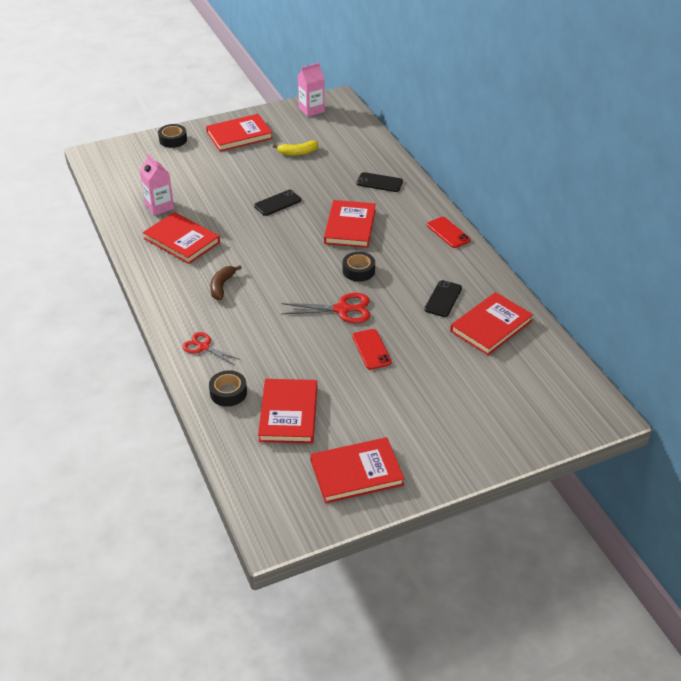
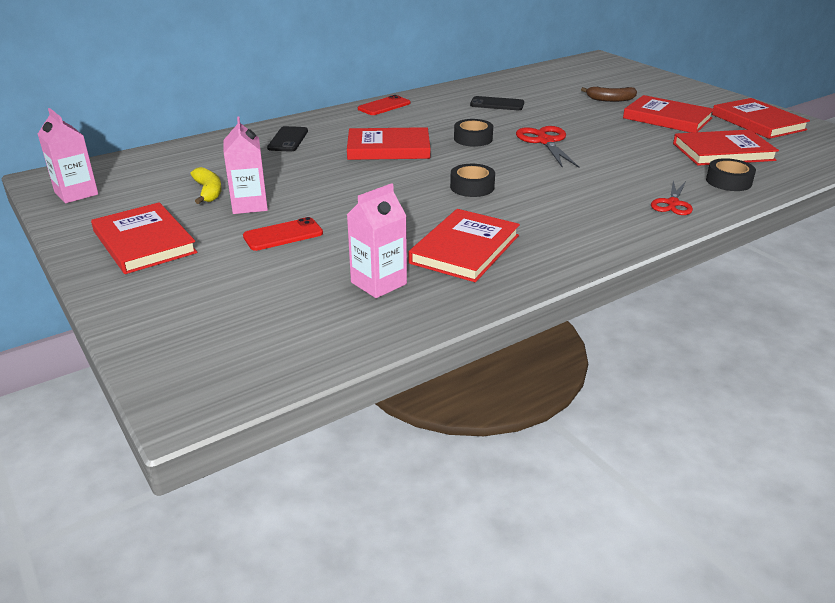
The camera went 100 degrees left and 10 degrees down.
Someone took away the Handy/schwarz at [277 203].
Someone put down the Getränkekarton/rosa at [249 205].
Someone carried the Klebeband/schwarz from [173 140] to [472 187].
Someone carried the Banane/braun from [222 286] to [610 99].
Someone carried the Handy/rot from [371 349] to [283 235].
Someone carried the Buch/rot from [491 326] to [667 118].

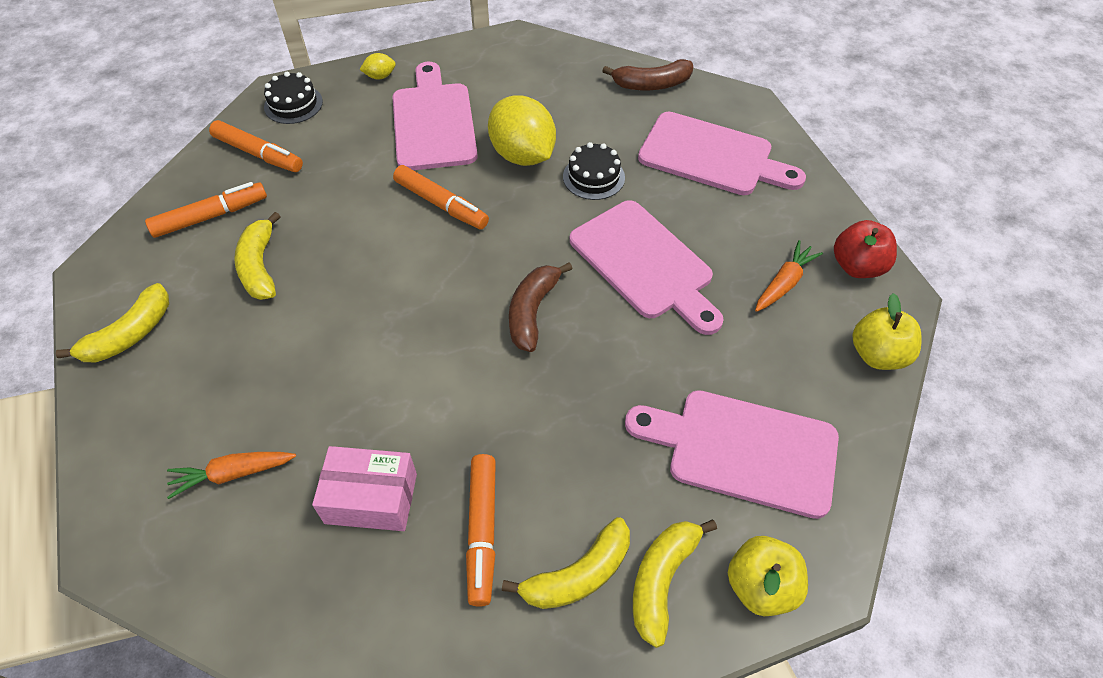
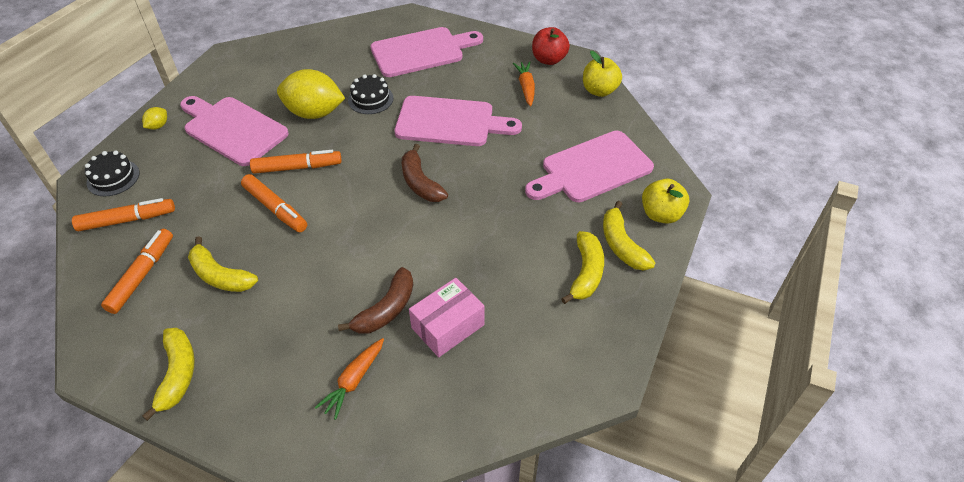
The camera went 45 degrees left and 5 degrees down.
Someone carried the Filzstift/orange from [482 531] to [275 208].
Someone carried the Banane/braun from [651 84] to [386 309].

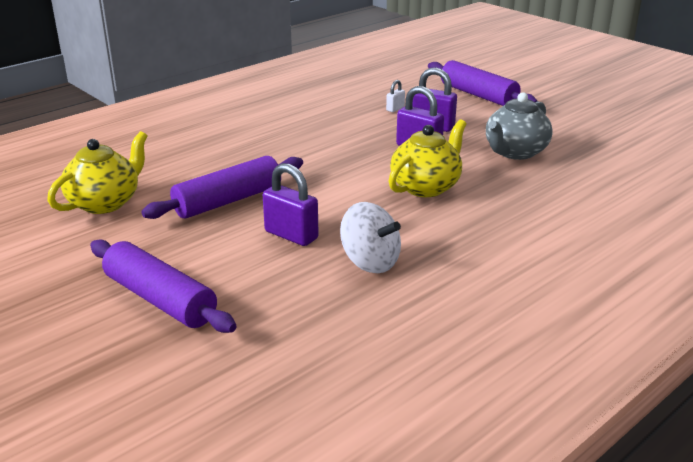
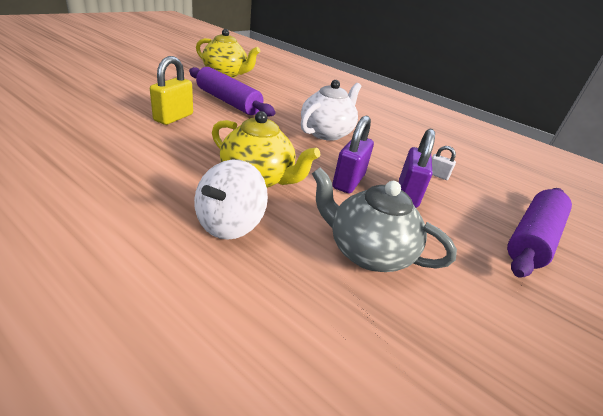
The camera went 75 degrees right and 5 degrees up.
Someone took away the Nudelholz/lila at [160 299].
Someone put down the Teekanne/weiß at [326 133].
Someone carried the Kreisel/weiß from [370 262] to [229 224].
Someone repainted the Vorhängeschloss/lila at [291 235], which became the Vorhängeschloss/gelb at [173 117].

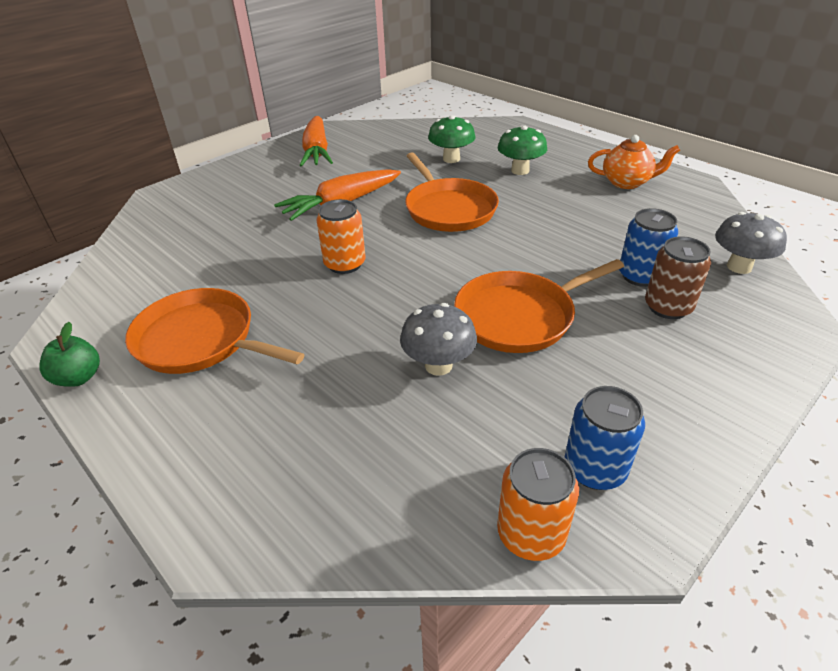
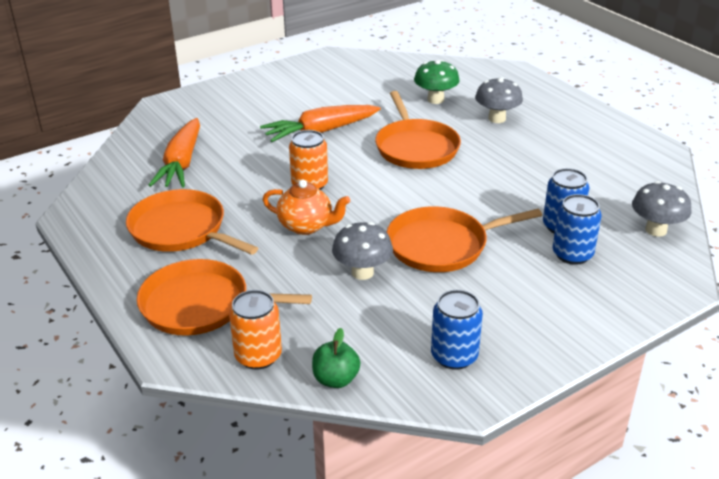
The camera went 10 degrees right and 5 degrees down.
Someone put down the Pfanne/orange at [201 305].
Someone carried the Apfel/grün from [79 377] to [336 379].
Someone carried the Karotte/orange from [317 151] to [182 163].
Someone carried the Dose/orange from [531 534] to [258 356].
Someone carried the Teekanne/orange from [626 182] to [306 226].
Someone repainted the Pilz/grün at [520 170], which became the Pilz/grau at [497 118].
Someone repainted the Dose/braun at [668 307], which became the Dose/blau at [572 254].

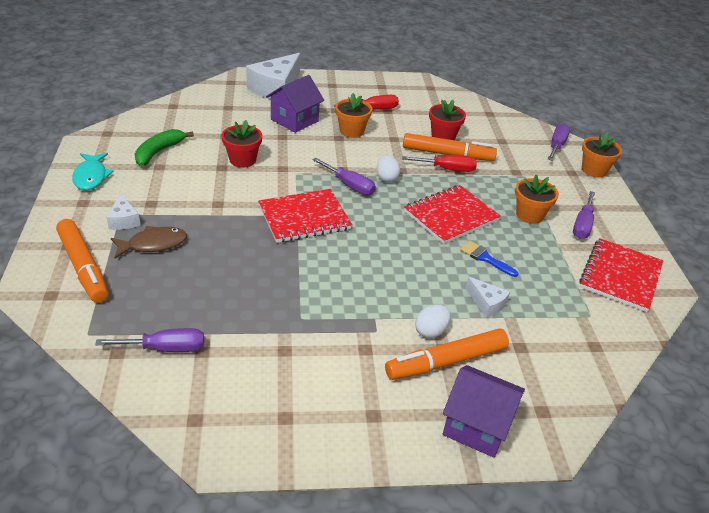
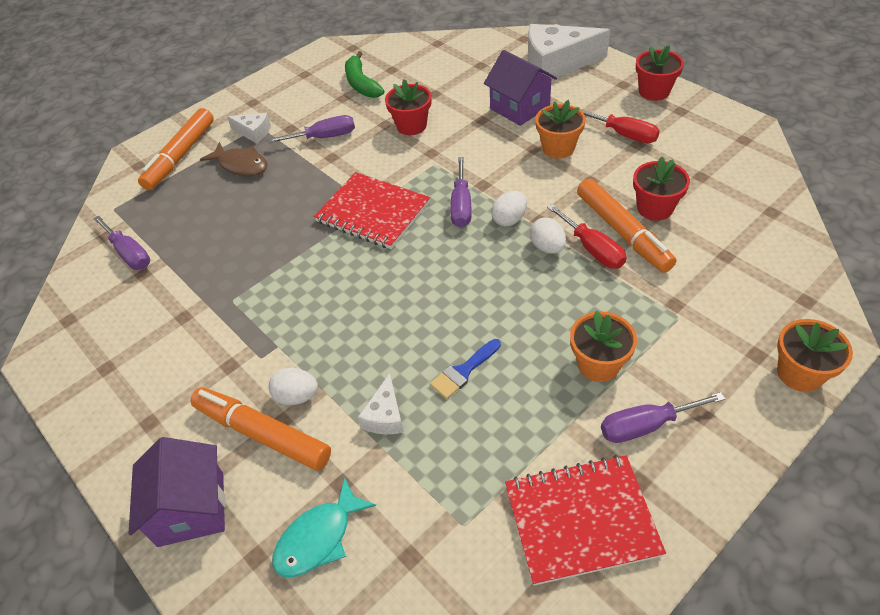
The camera went 60 degrees right and 10 degrees up.
Someone took away the Notizbuch/rot at [451 216].
Someone put down the Ei/weiß at [547 247].
Someone put down the Blumentopf/rot at [654 91].
Someone carried the Fisch/türkis from [91 176] to [319 538].
Someone carried the Schraubenzieher/lila from [556 145] to [324 137].
Someone rotated the Käse/weiß at [124 220] by 105 degrees counterclockwise.
Someone rotated the Banane/grün at [158 152] by 105 degrees counterclockwise.
Someone rotated the Haus/lila at [294 120] by 45 degrees clockwise.
Someone rotated the Pinsel/blau at [485 258] by 135 degrees counterclockwise.

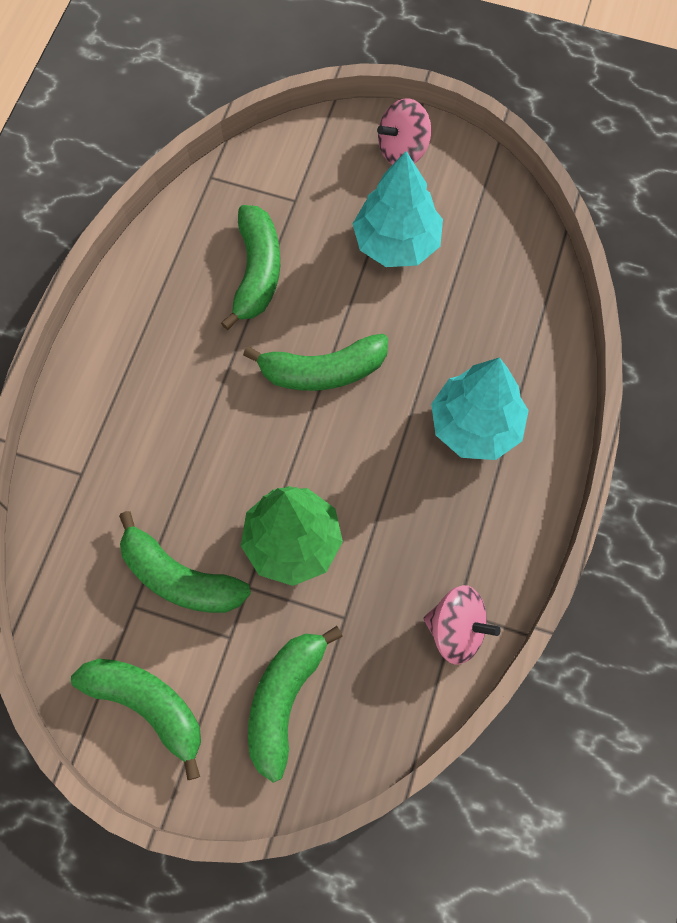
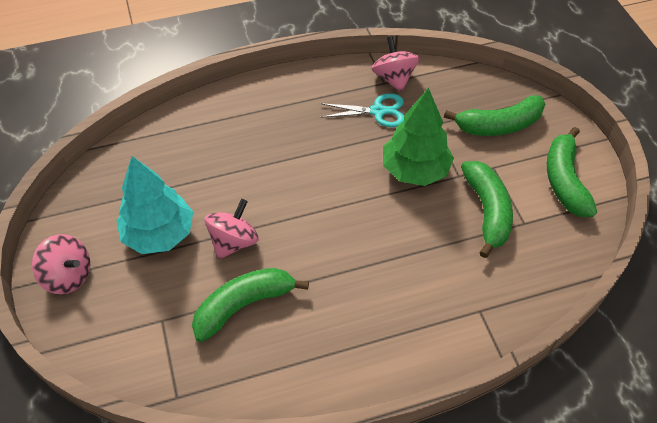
The camera went 125 degrees left and 15 degrees down.
Someone took away the Banane/grün at [322 371].
Someone took away the Baum/türkis at [475 426].
Someone put down the Kreisel/rosa at [233 242].
Someone put down the Schere/türkis at [378 111].

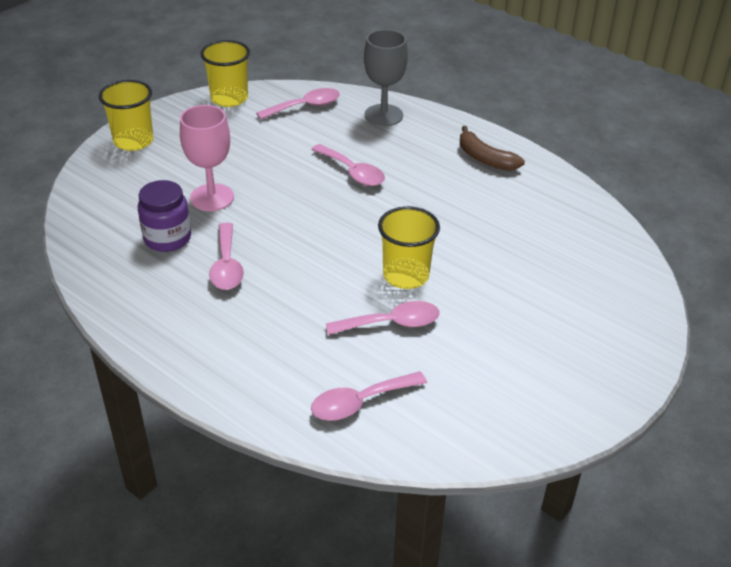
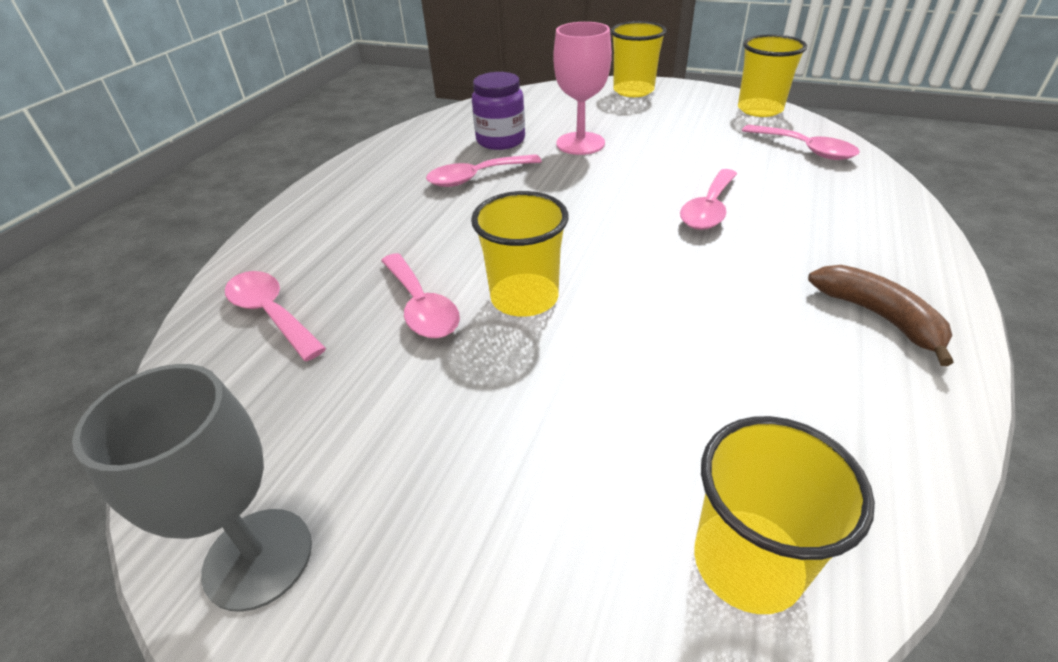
The camera went 75 degrees right and 0 degrees up.
Someone put down the Becher/gelb at [747 562].
Someone carried the Kelch/grau from [383 115] to [258 558].
Someone rotated the Banane/braun at [485 158] by 120 degrees clockwise.

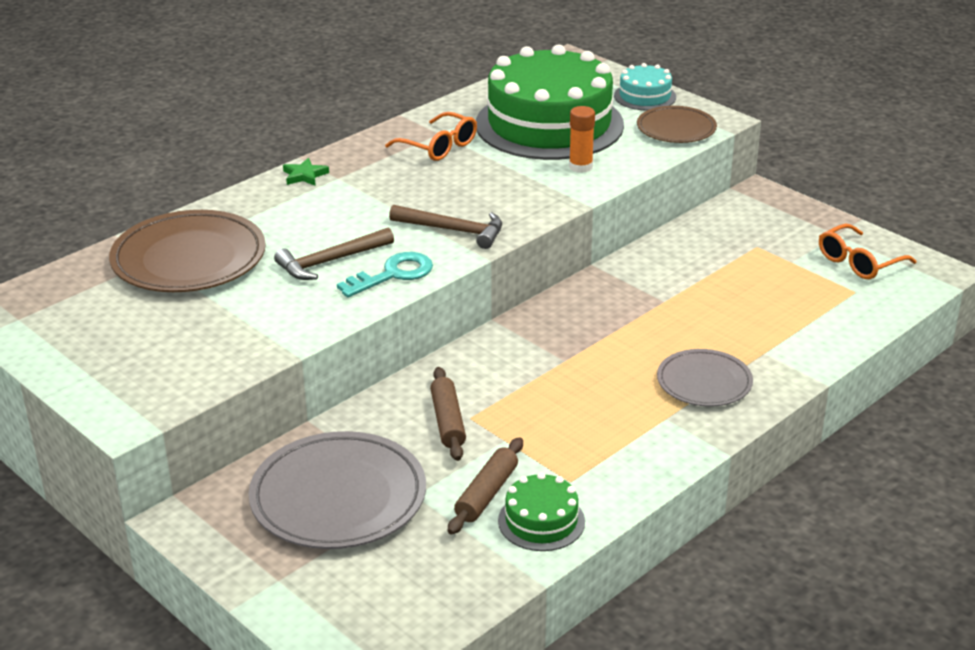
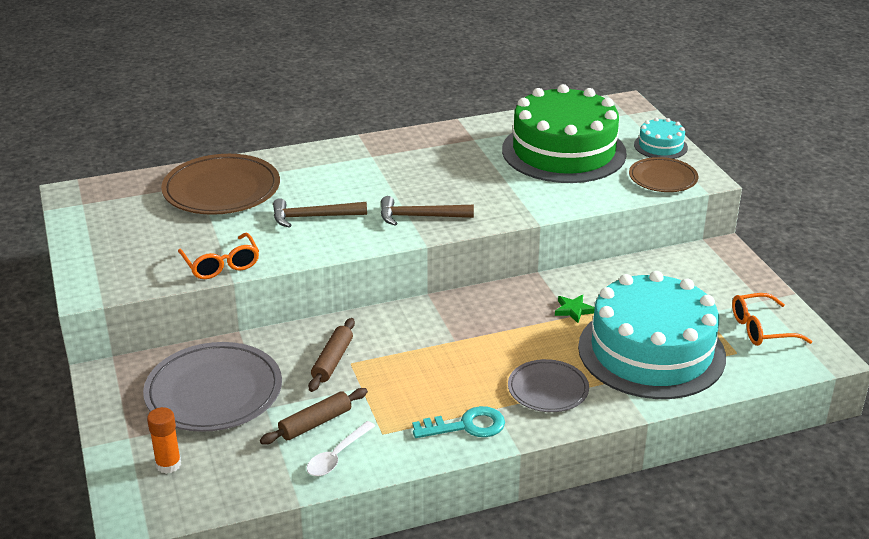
The camera went 25 degrees right and 0 degrees up.
Someone put down the Kuchen/türkis at [651 351].
Someone carried the Stern/grün from [304 175] to [573 310].
Someone carried the Schlüssel/türkis from [393 274] to [466 426].
Someone carried the Brille/orange from [439 147] to [221 265].
Someone carried the Klebestift/orange from [580 167] to [168 464].
Someone swapped the Kuchen/grün at [541 521] for the Löffel/weiß at [337 456].
Someone rotated the Hammer/braun at [453 230] by 135 degrees clockwise.

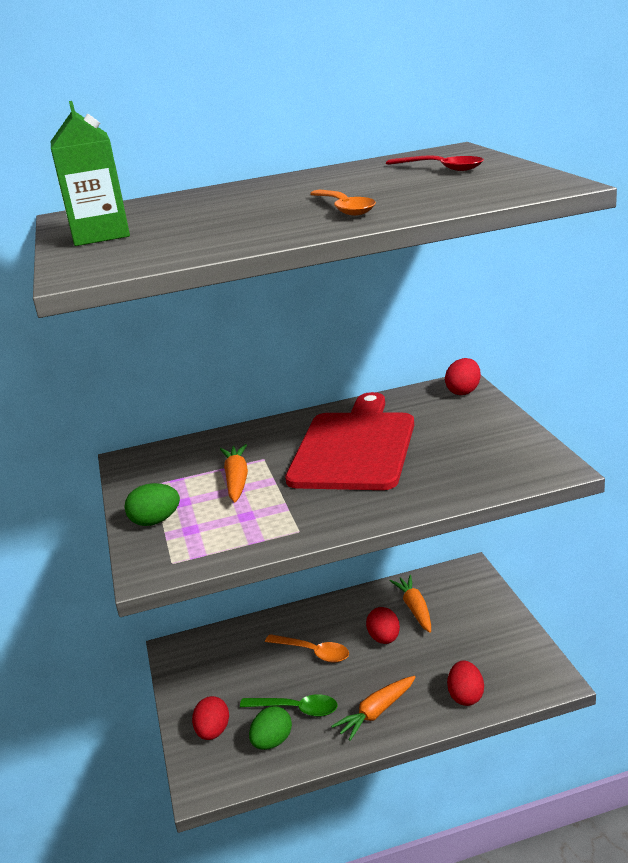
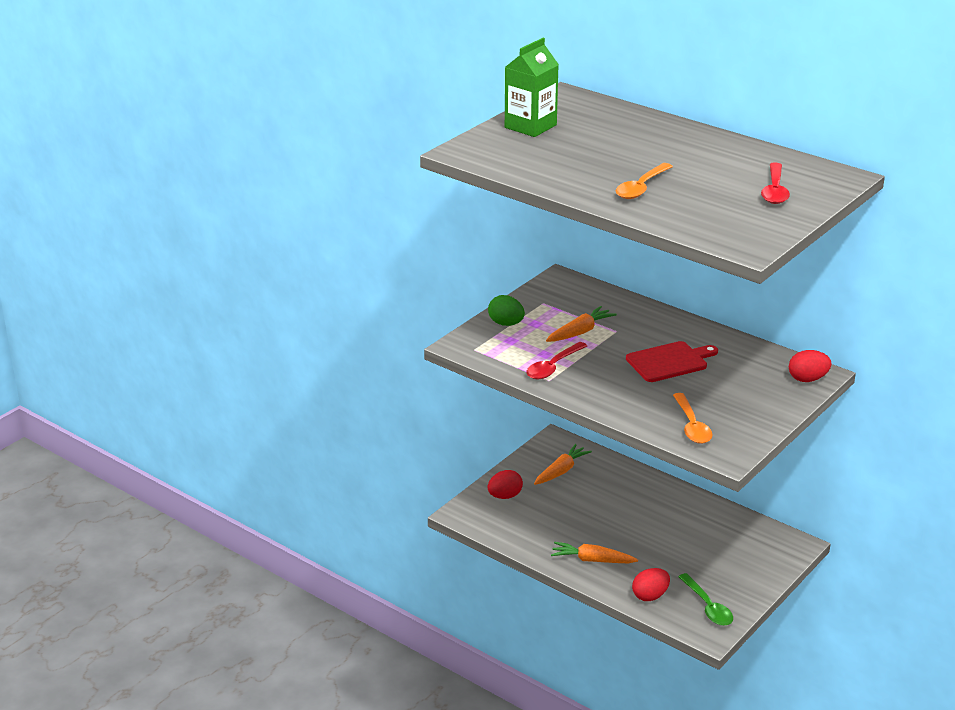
The camera went 50 degrees right and 5 degrees up.
Someone took away the Ei/grün at [272 742].
Someone took away the Ei/rot at [384 638].
Someone put down the Löffel/rot at [553 367].
Someone carried the Löffel/grün from [296 709] to [708 607].
Someone carried the Löffel/orange from [313 652] to [692 426].
Someone carried the Karotte/orange from [415 609] to [561 471].
Someone scaled the Schneidebrett/rot at [354 447] by 0.57.

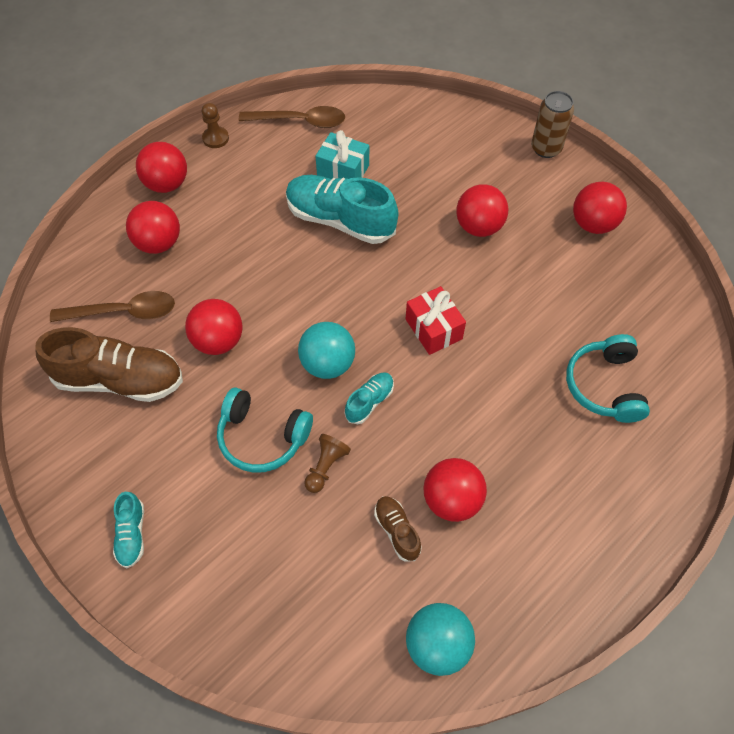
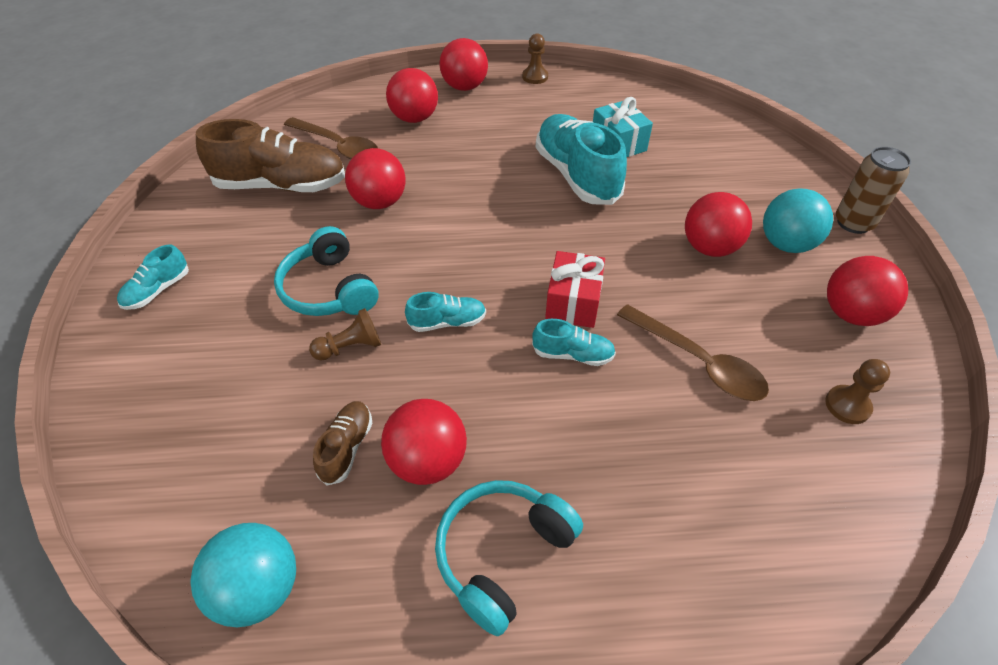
The camera went 40 degrees right and 10 degrees down.
Someone put down the Schuh/türkis at [572 354].
Someone put down the Bauer/braun at [847 405].
Someone carried the Löffel/braun from [300 121] to [698 362].
Someone carried the Ball/türkis from [328 364] to [786 244].
Someone carried the Kopfhörer/türkis from [604 386] to [502 554].
Someone rotated the Schuh/braun at [120 380] by 45 degrees counterclockwise.

